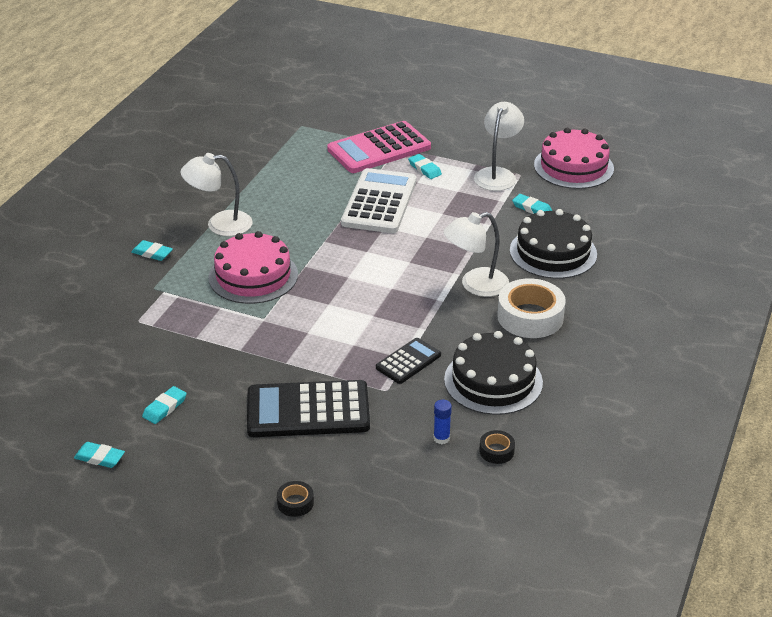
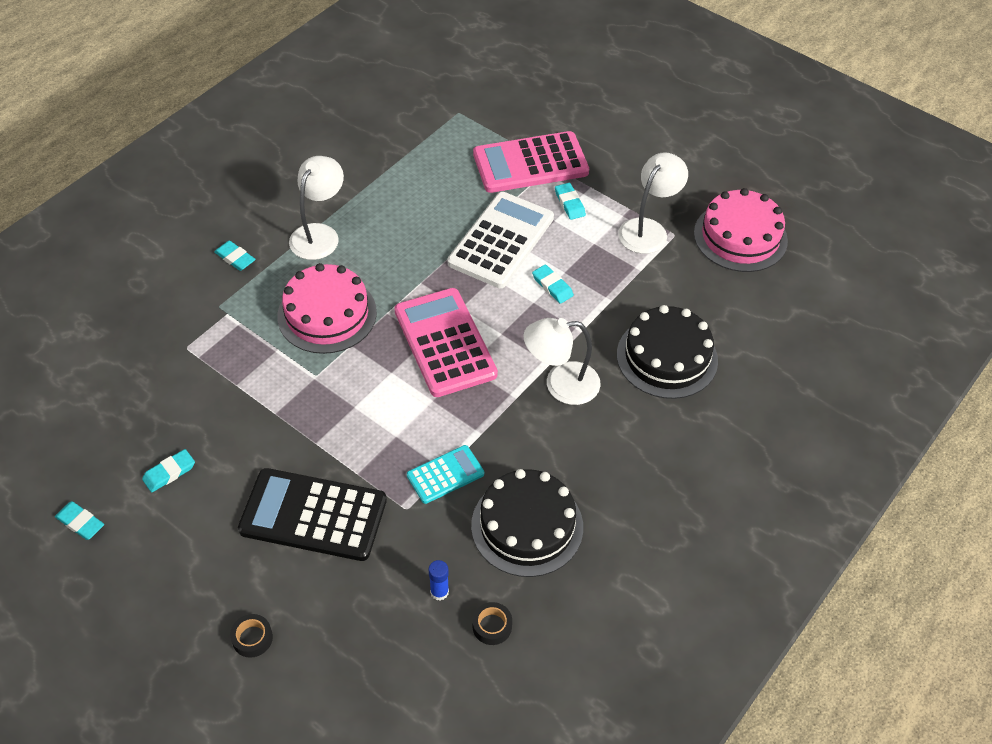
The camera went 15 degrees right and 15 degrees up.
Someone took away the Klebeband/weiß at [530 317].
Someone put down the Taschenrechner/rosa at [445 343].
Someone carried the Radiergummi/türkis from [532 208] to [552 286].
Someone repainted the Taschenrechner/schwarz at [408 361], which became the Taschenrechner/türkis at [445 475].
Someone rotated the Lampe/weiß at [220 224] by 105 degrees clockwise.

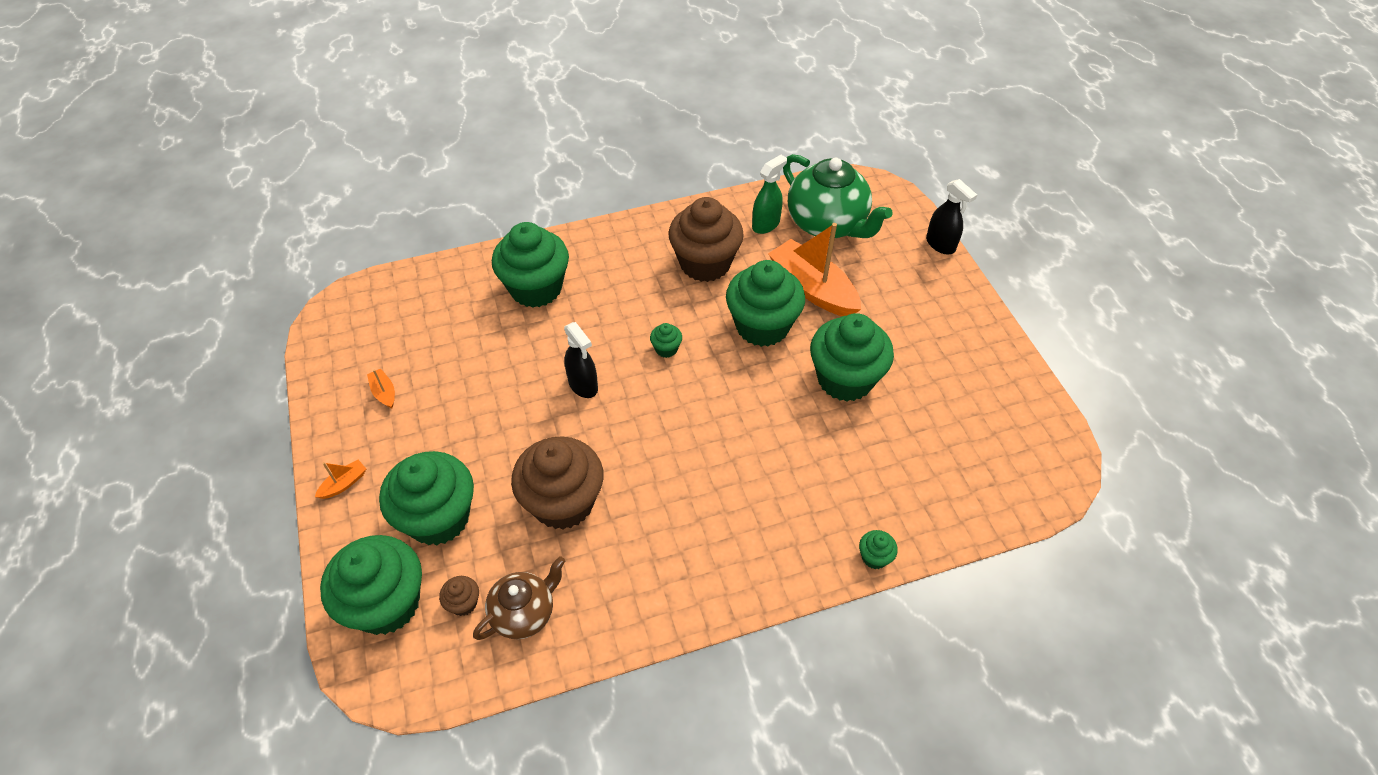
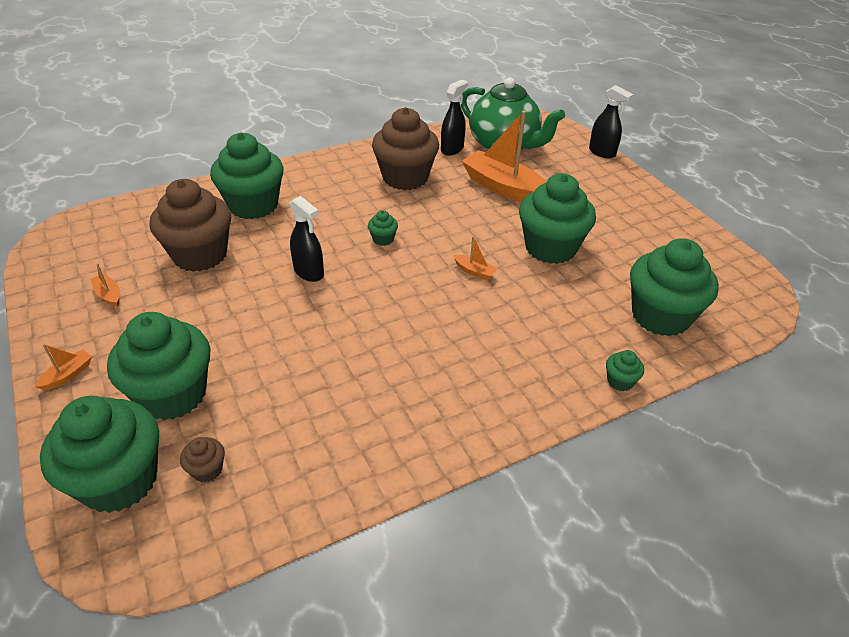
The camera went 10 degrees left and 10 degrees down.
Someone took away the Teekanne/braun at [524 613].
Someone put down the Boot/orange at [474 271].
Someone carried the Muffin/braun from [563 502] to [200 255].
Someone carried the Muffin/grün from [762 326] to [660 316].
Someone repainted the Sprühflasche/grün at [766 224], which became the Sprühflasche/schwarz at [452 149].

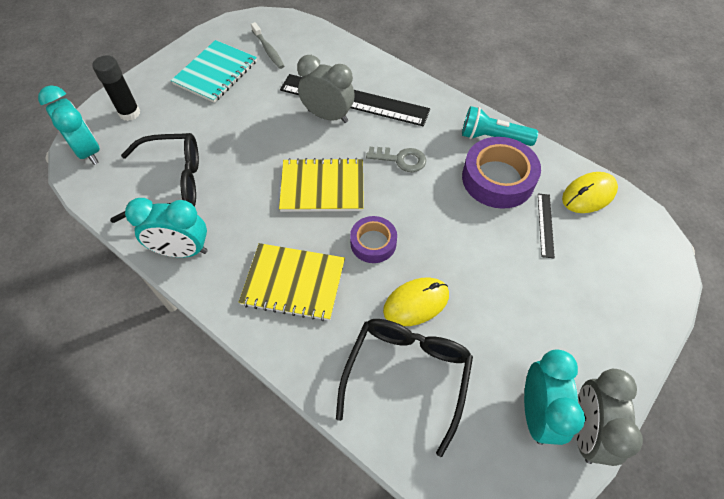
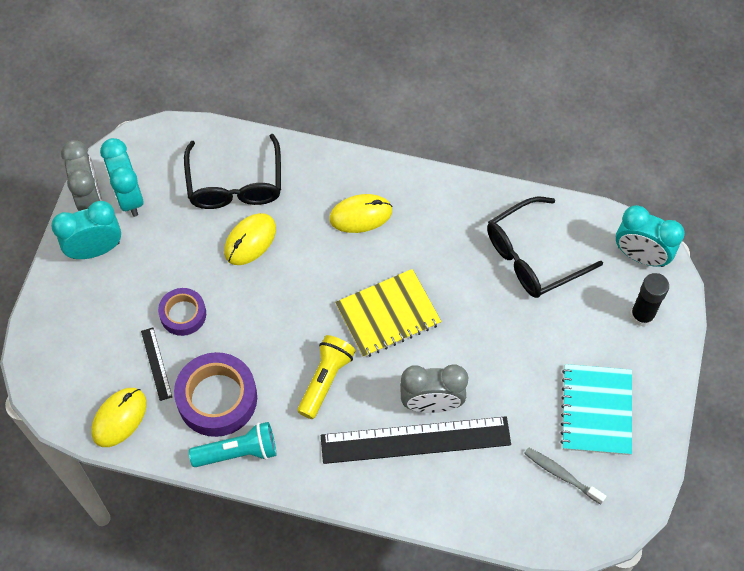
The camera went 155 degrees right and 5 degrees up.
Someone carried the Wecker/türkis from [182 251] to [95 250].
Someone carried the Klebeband/lila from [373 243] to [183 314].
Someone swapped the Notizbuch/gelb at [293 283] for the Computermaus/gelb at [361 215].
Someone swapped the Schlüssel/grau at [401 159] for the Taschenlampe/gelb at [325 380].

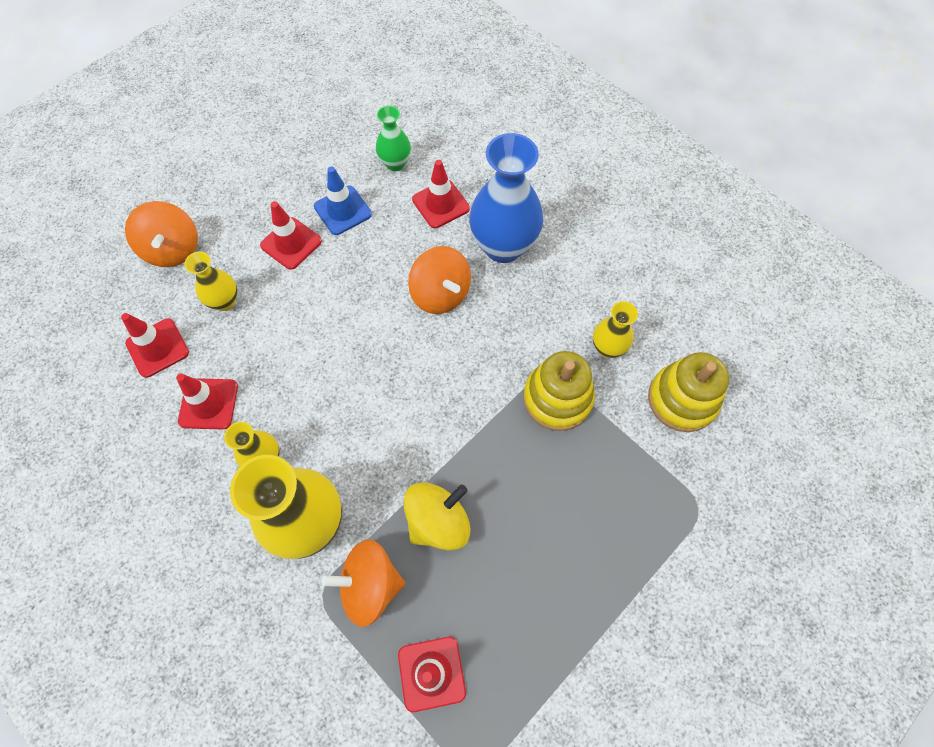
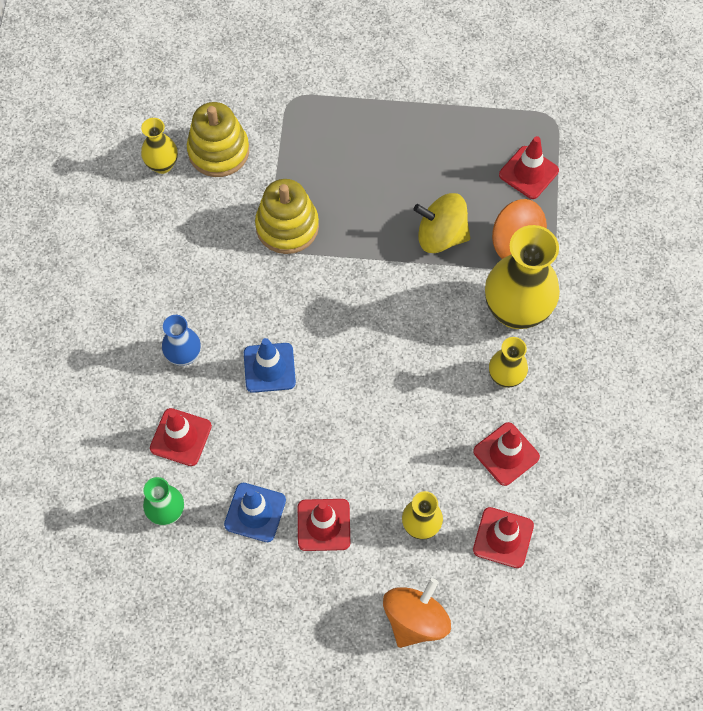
The camera went 130 degrees left and 0 degrees up.
Someone carried the Vase/gelb from [607 348] to [162 165].
Someone swapped the Kreisel/orange at [440 294] for the Leitkegel/blau at [269 368].
Someone scaled the Vase/blau at [503 246] by 0.52.

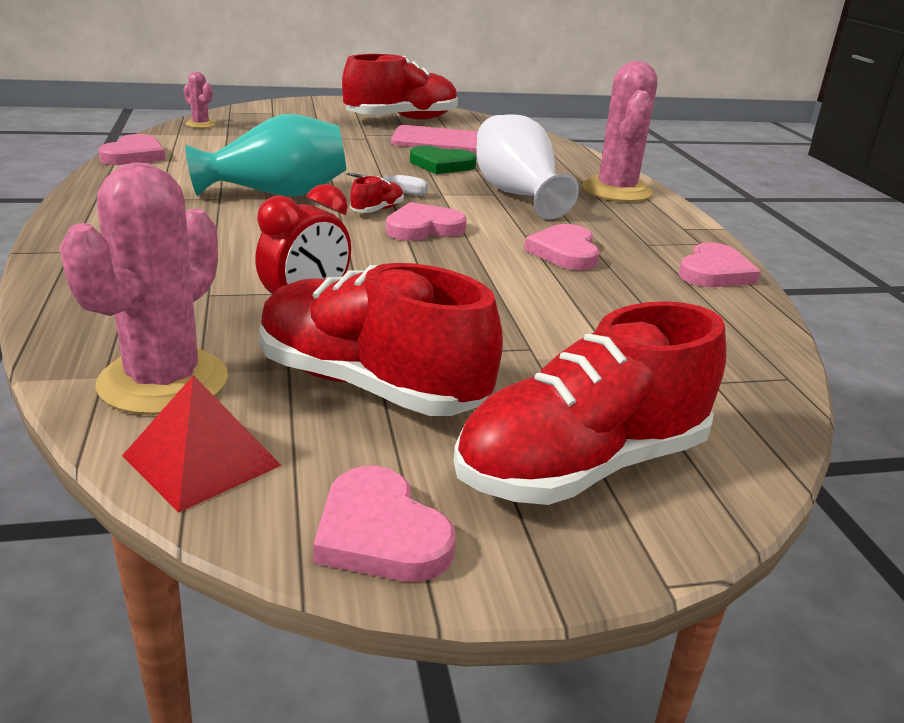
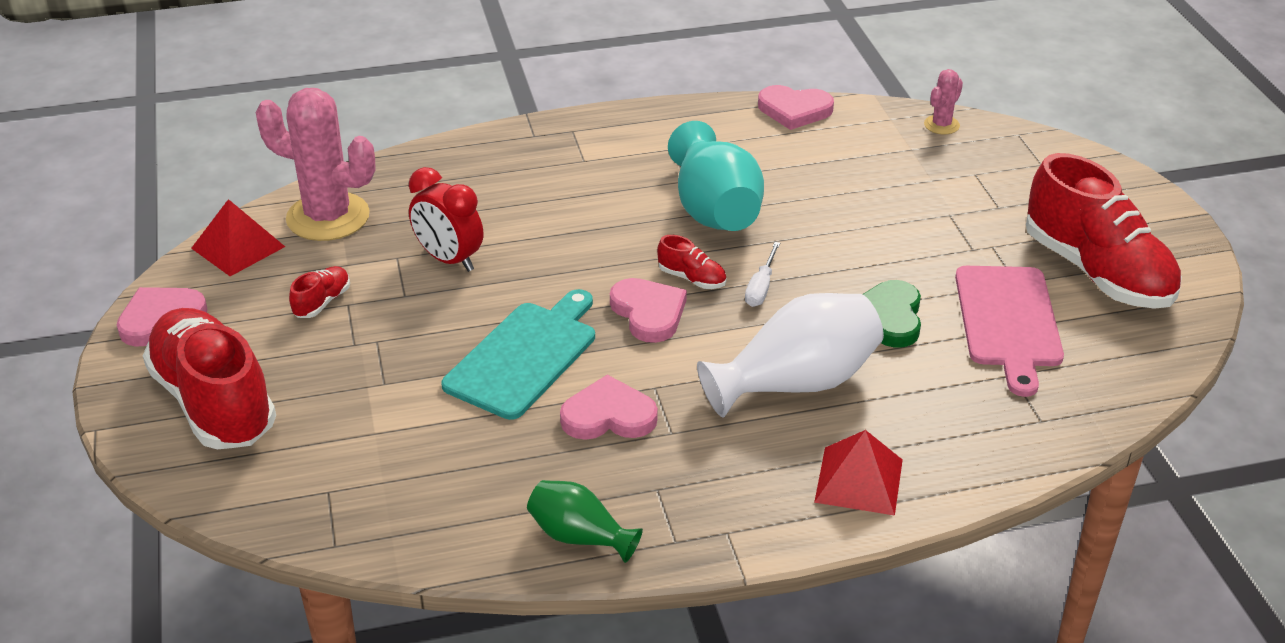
The camera went 90 degrees right and 10 degrees up.
Someone put down the Schneidebrett/türkis at [525 356].
Someone swapped the Kaktus/rosa at [616 191] for the Pyramide/rot at [859 480].
Someone swapped the Herz/rosa at [714 272] for the Vase/grün at [579 537].
Someone scaled the Schuh/rot at [370 386] by 0.41.

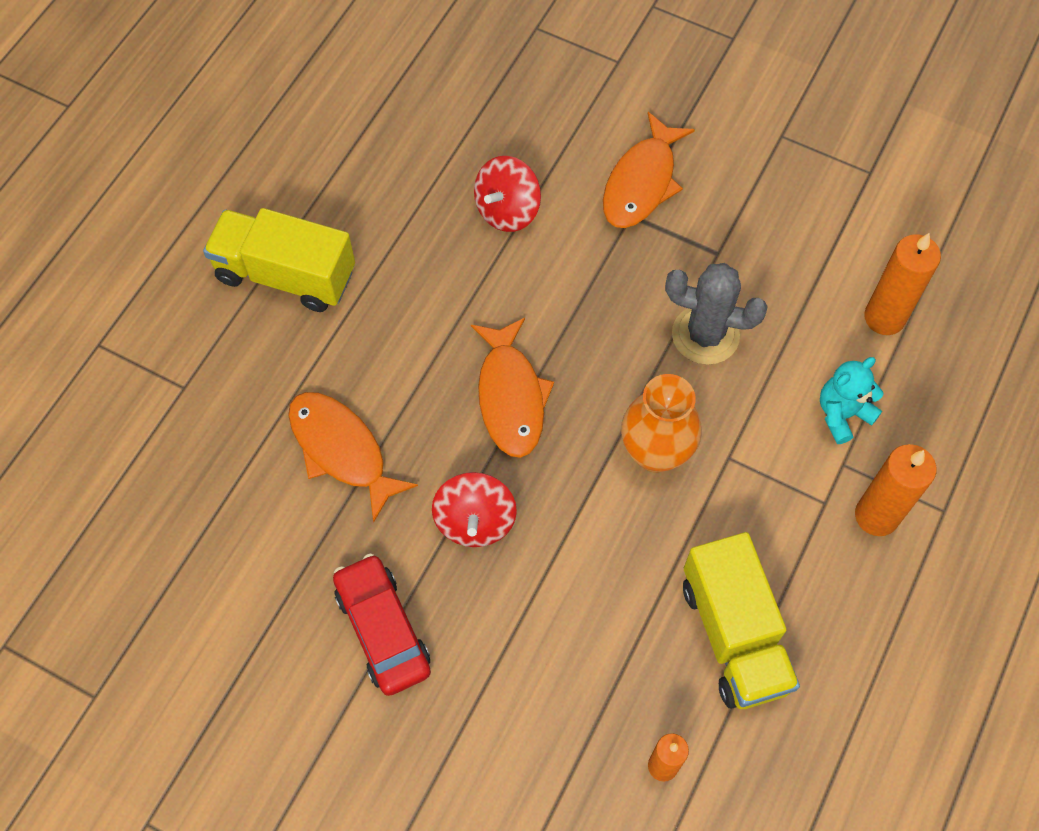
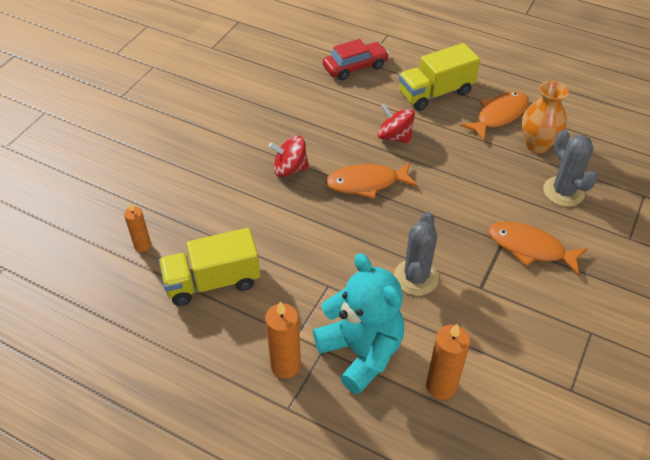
The camera went 90 degrees right and 15 degrees down.
Someone put down the Kaktus/grau at [563 192].
Someone carried the Fisch/orange from [342 450] to [499 115].
Someone carried the Auto/rot from [383 629] to [355 67].
Someone carried the Kreisel/rot from [507 210] to [394 137].
Someone carried the Vase/orange from [655 452] to [537 145].
Someone rotated the Lastwagen/gelb at [285 275] by 135 degrees counterclockwise.
Someone scaled the Teddybär/türkis at [842 414] by 2.00.

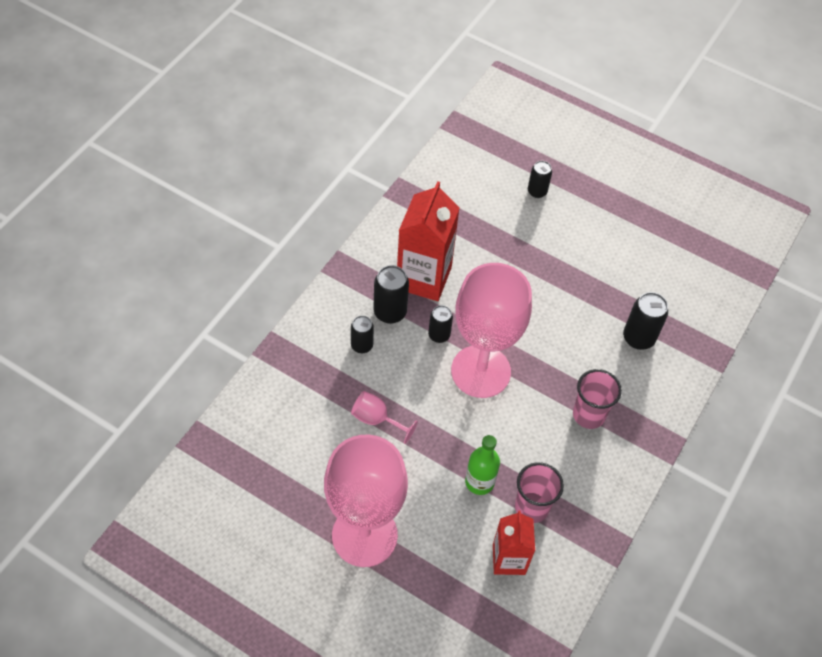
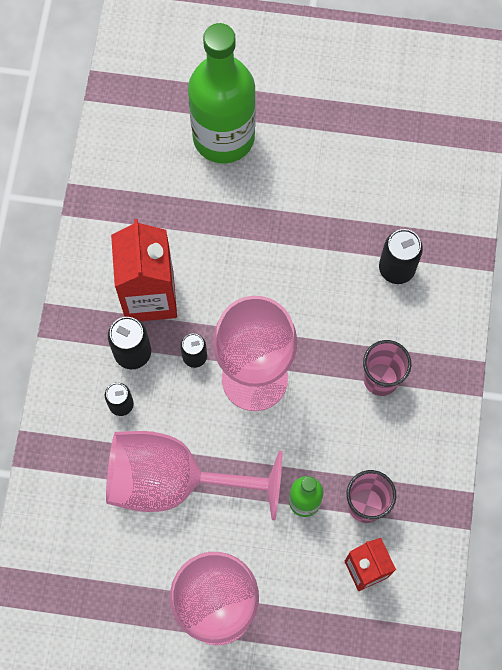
The camera went 20 degrees left and 15 degrees up.
Someone swapped the Dose/schwarz at [537 191] for the Flasche/grün at [223 137].
Someone scaled the Kelch/rosa at [376 419] by 2.43.

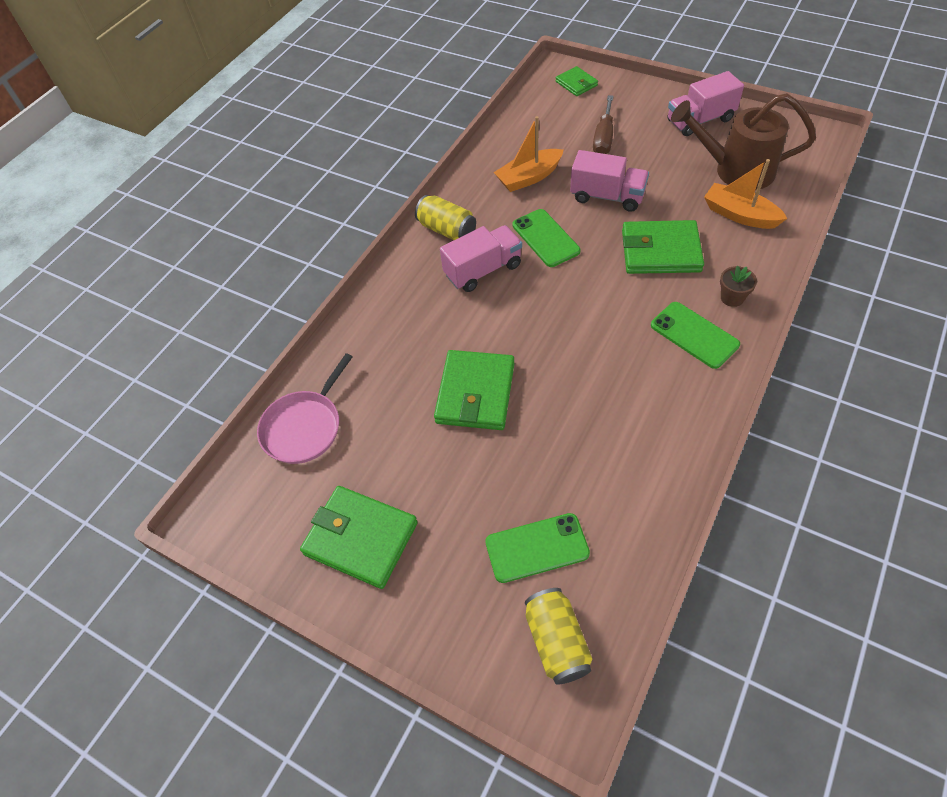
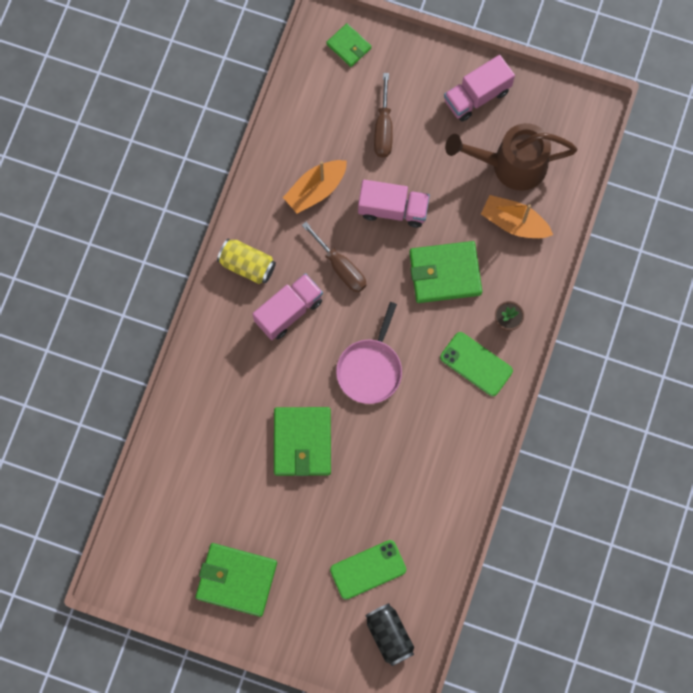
The camera went 15 degrees left and 20 degrees up.
Someone carried the Pfanne/rosa from [304 427] to [370 369].
Someone swapped the Handy/grün at [545 238] for the Schraubenzieher/braun at [340 267].
Someone repainted the Dose/gelb at [556 641], which became the Dose/schwarz at [389 635].

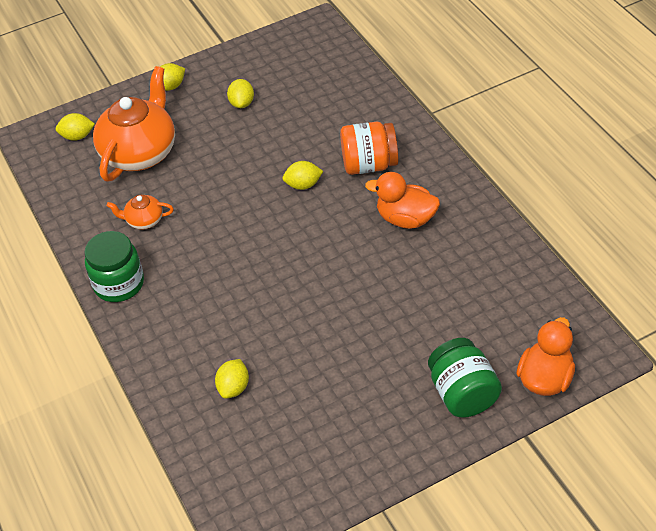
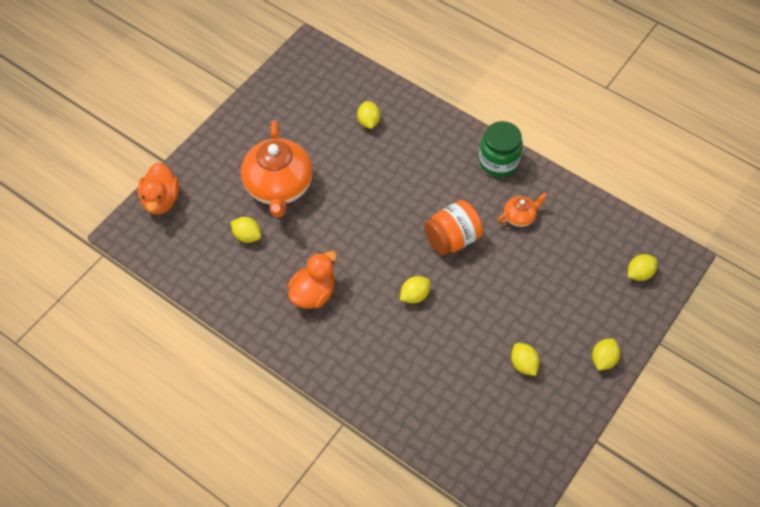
The camera went 150 degrees right and 10 degrees up.
Someone took away the Einmachglas/grün at [463 393].
Someone put down the Zitrone/gelb at [247 236].
Someone carried the Teekanne/orange from [140 152] to [279 187].
Someone carried the Einmachglas/orange from [369 165] to [452 239].
Someone rotated the Ente/orange at [406 219] by 45 degrees counterclockwise.

